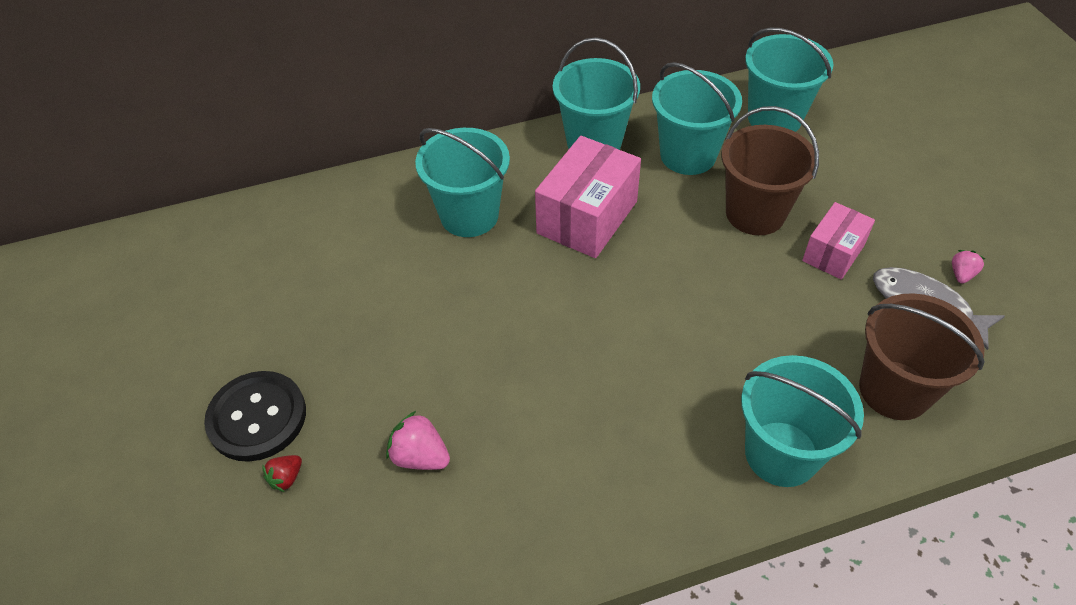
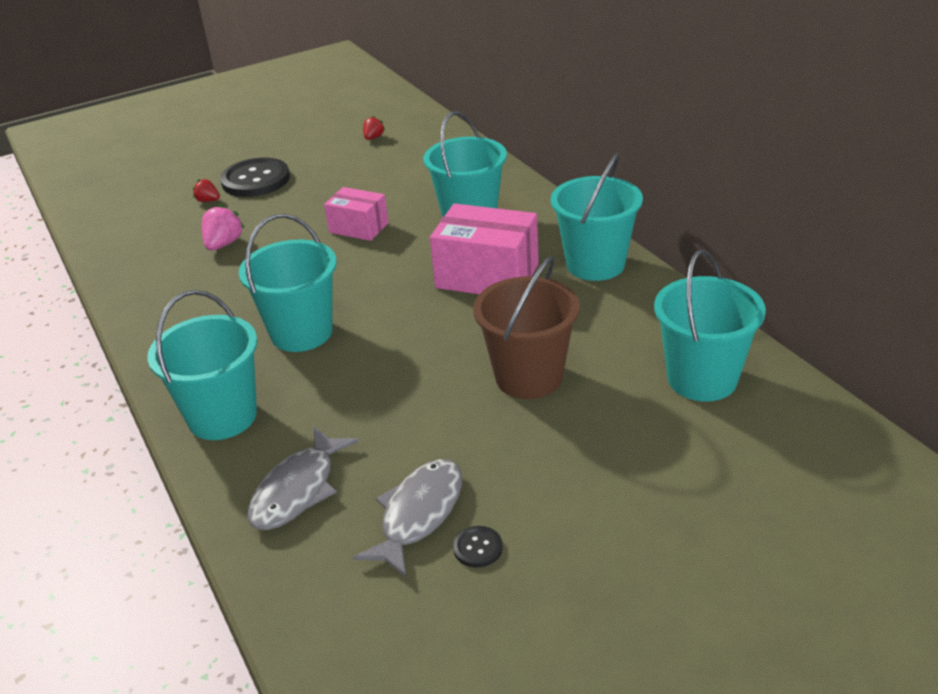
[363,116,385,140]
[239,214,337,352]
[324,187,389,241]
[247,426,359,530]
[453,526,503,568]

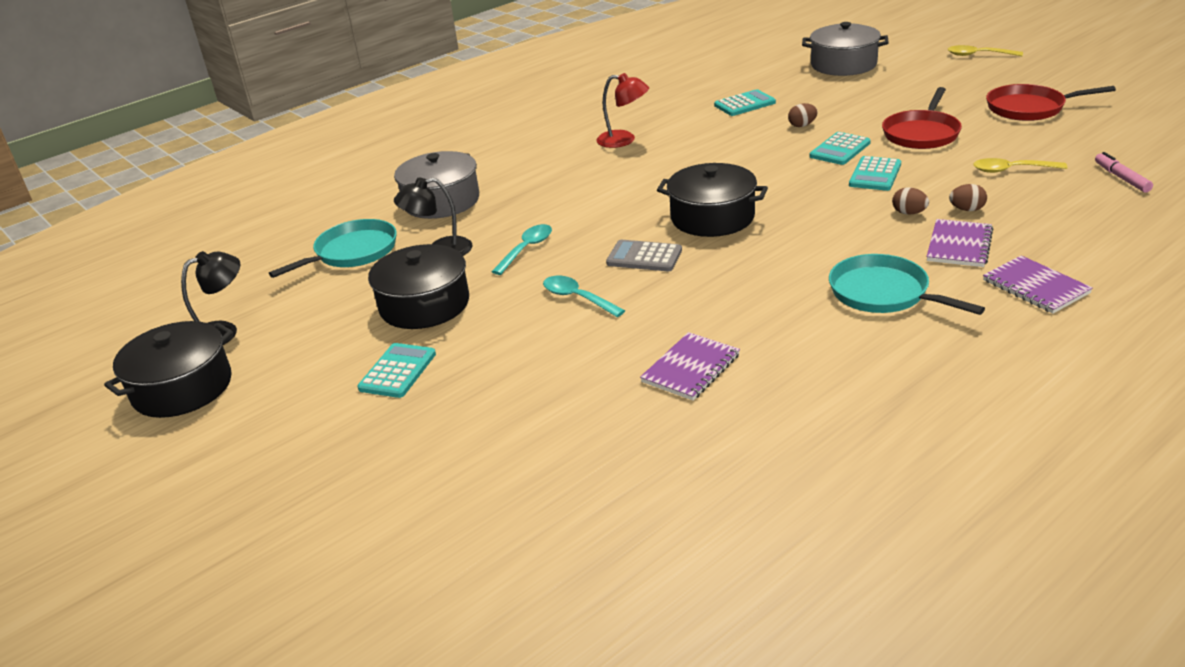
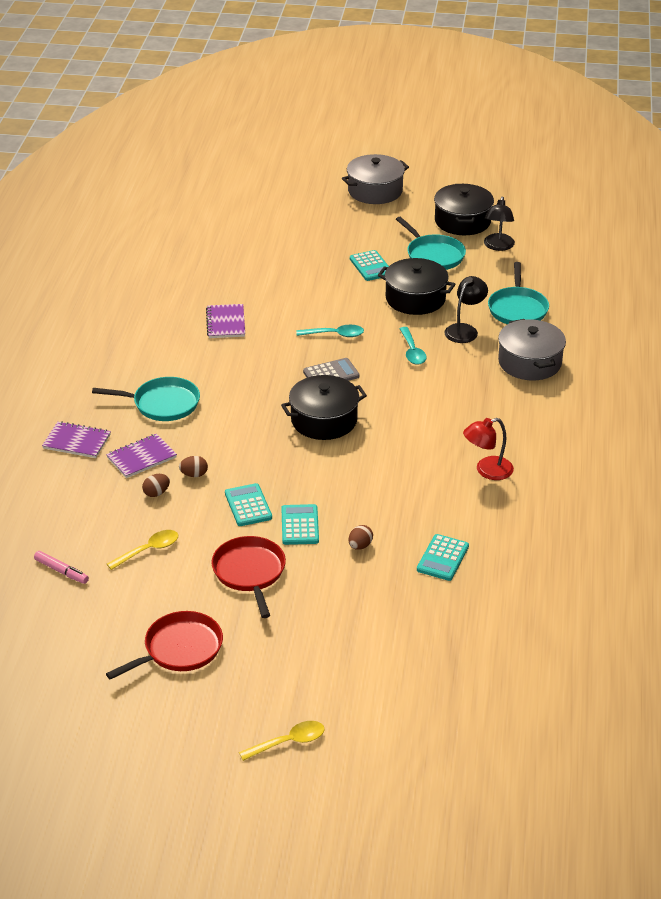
[396,217,466,270]
[342,154,409,204]
[106,434,177,478]

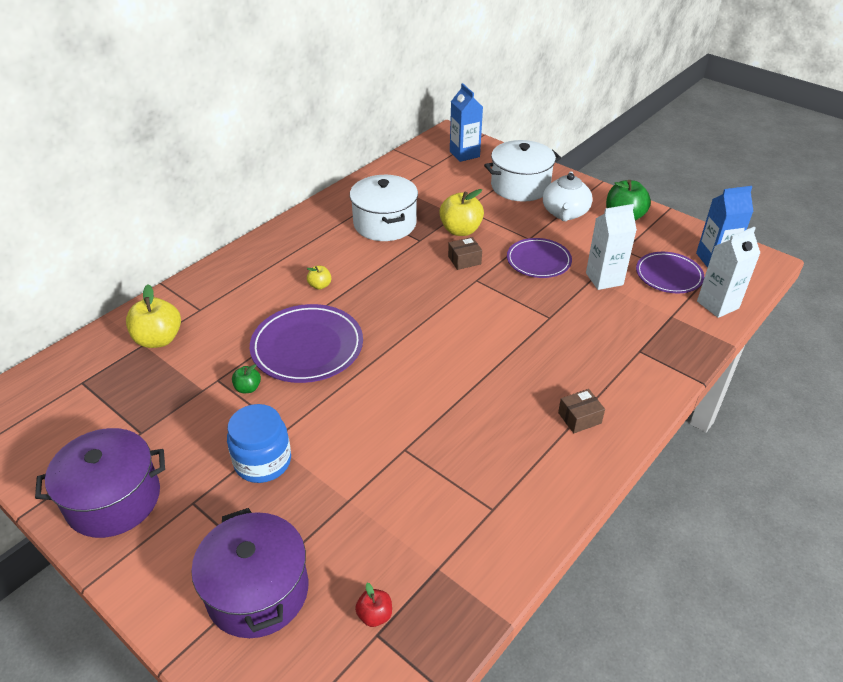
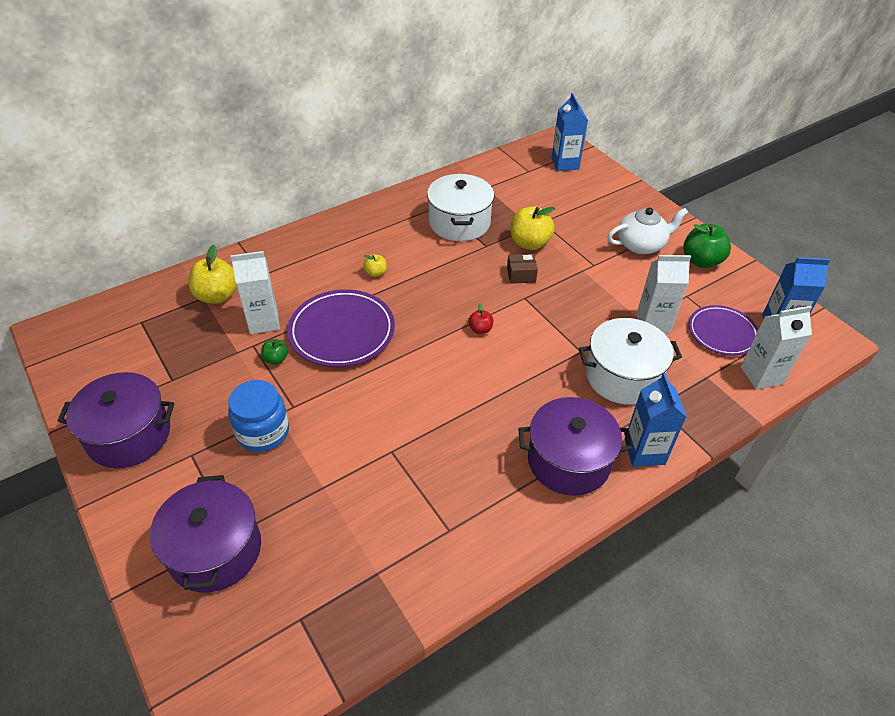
[507,238,572,278] (first image)
[231,251,280,334]
[624,373,687,467]
[468,304,493,334]
[579,318,682,405]
[518,397,632,496]
[607,207,688,254]

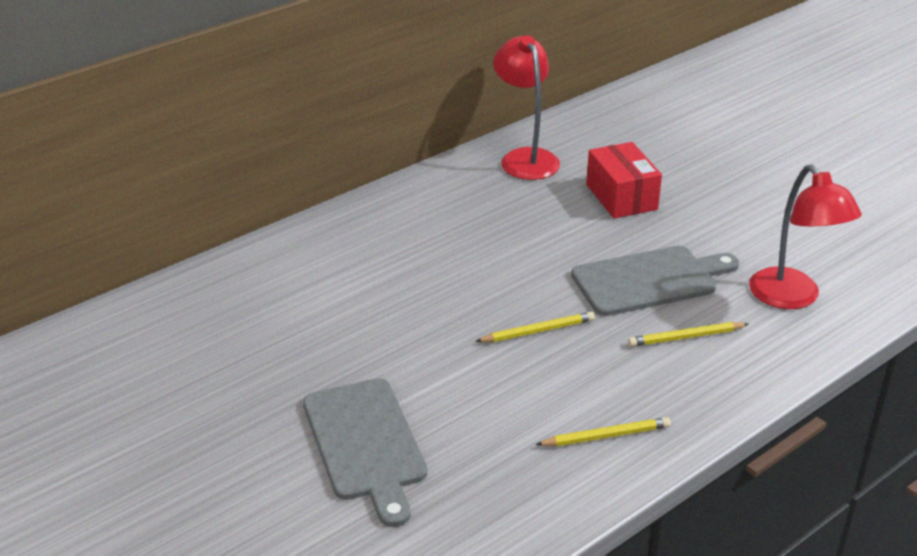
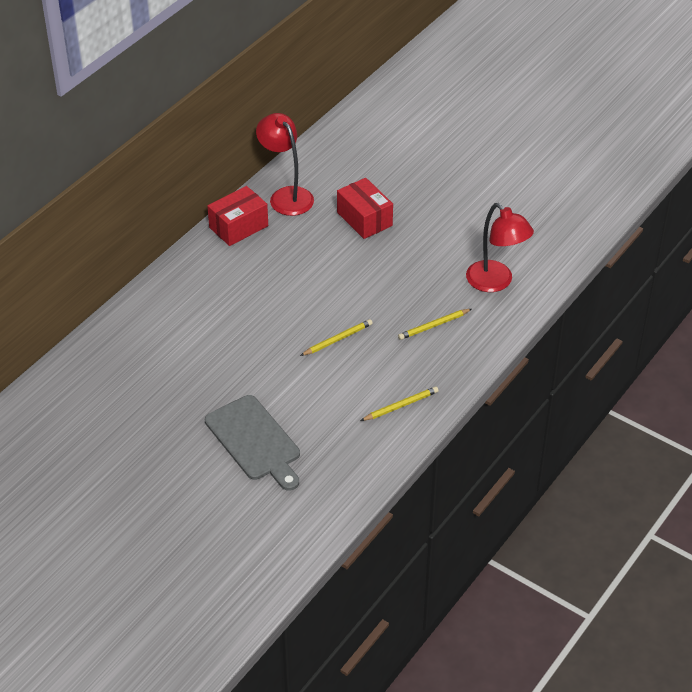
[571,246,739,316] (first image)
[207,186,268,246]

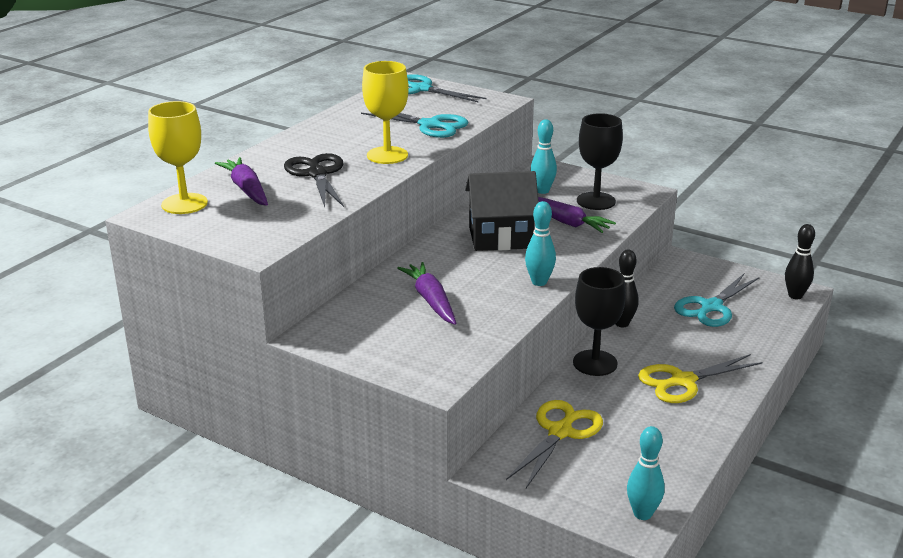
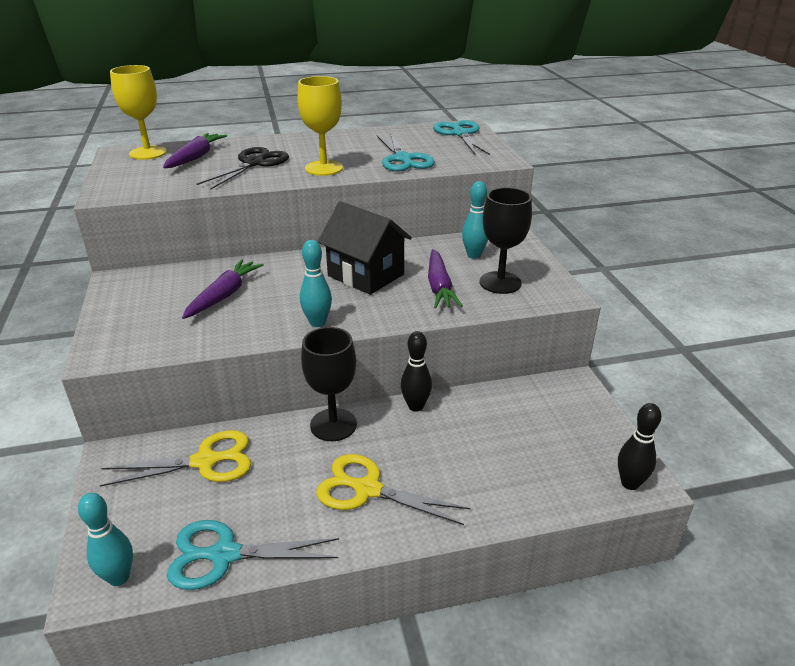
[167,520,339,590]

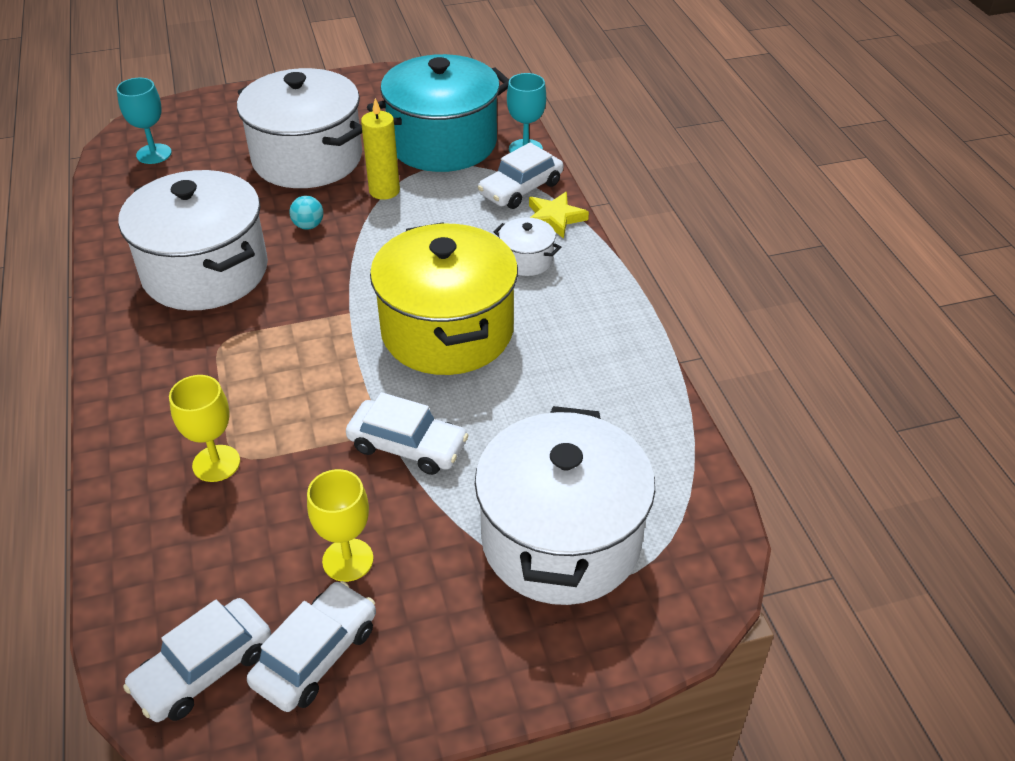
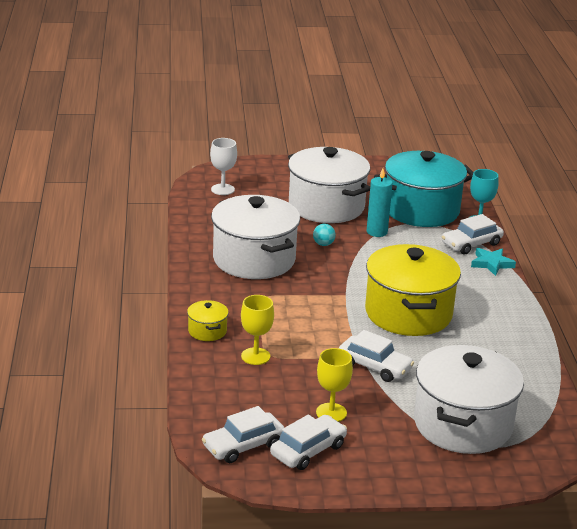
[494,217,561,276] (first image)
[187,300,229,341]
[210,138,237,195]
[367,168,392,237]
[471,248,516,276]

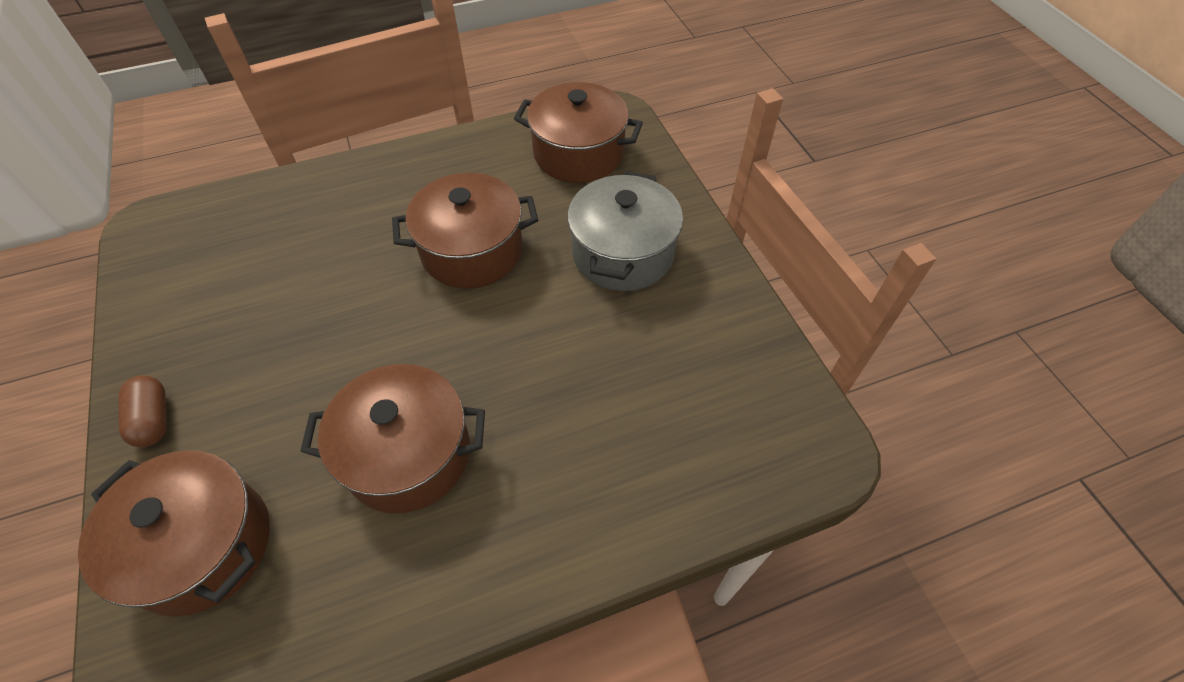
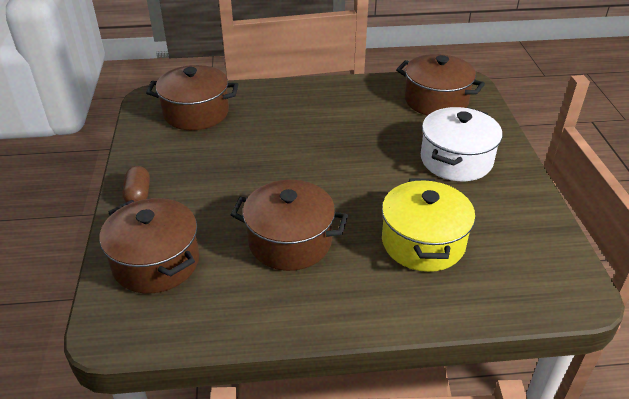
[382,178,476,272]
[146,65,238,130]
[421,107,503,181]

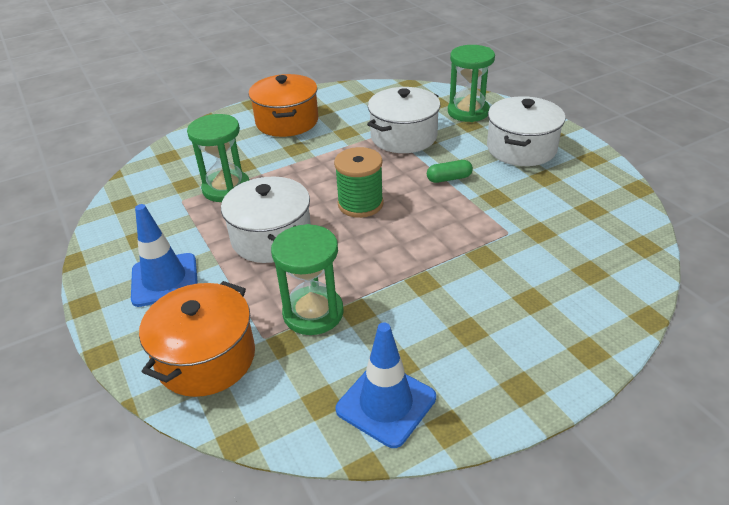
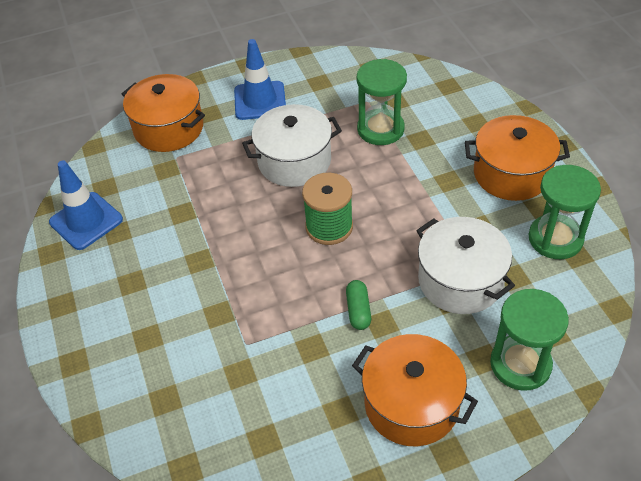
[528,165,601,259]
[352,334,478,446]

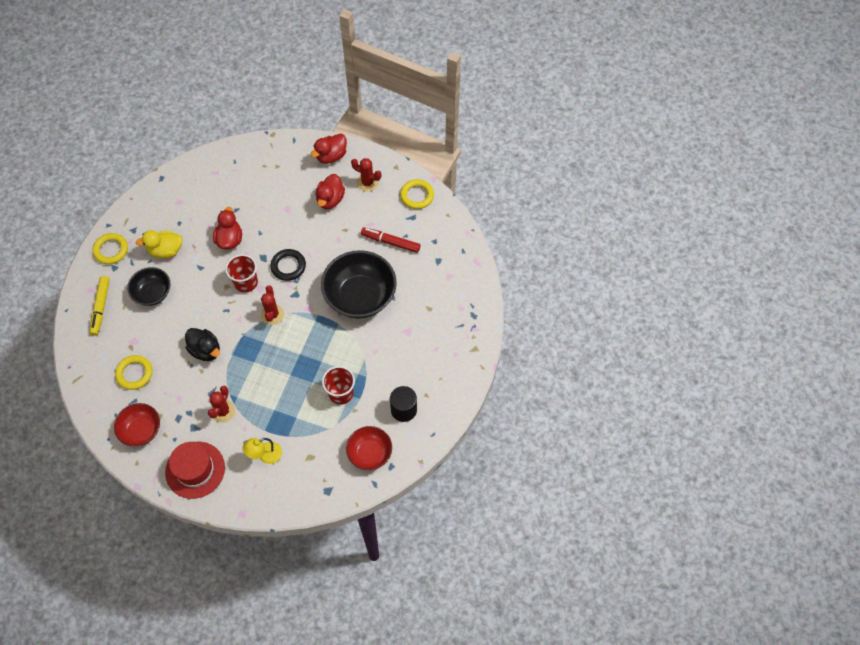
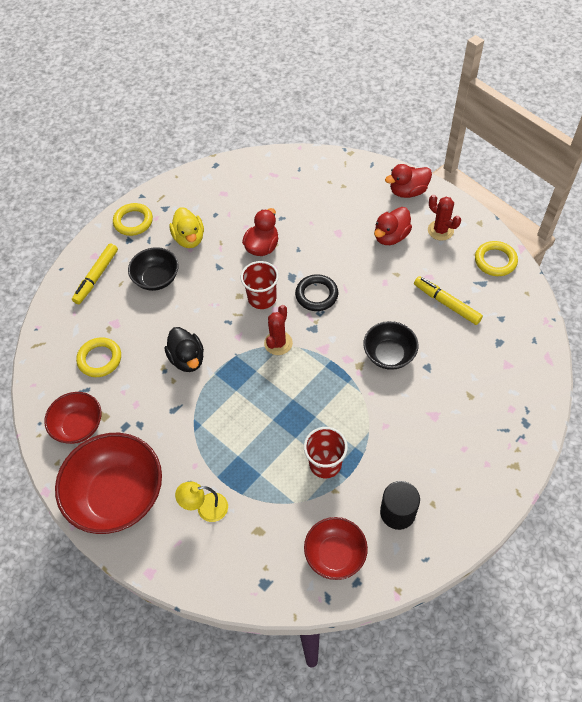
[208,386,235,423] (first image)
[55,433,162,534]
[414,276,483,325]
[169,207,204,248]
[363,321,418,370]

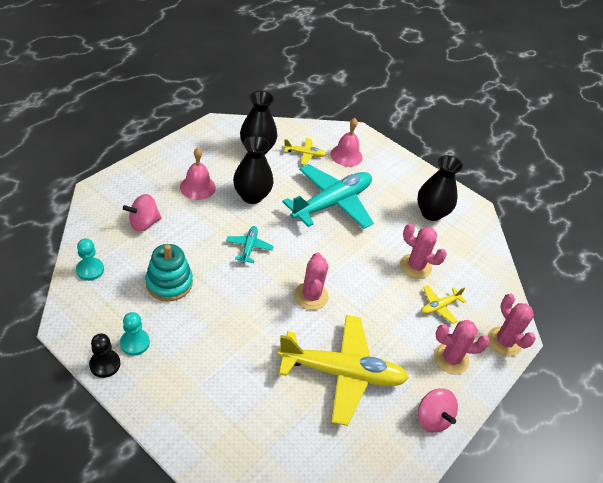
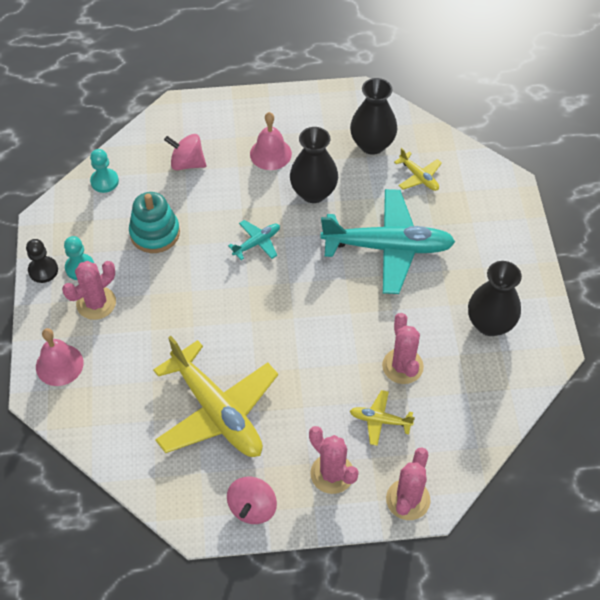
[62,261,116,320]
[36,328,84,386]

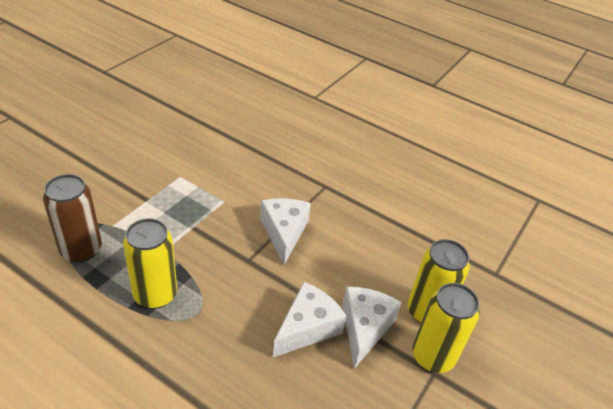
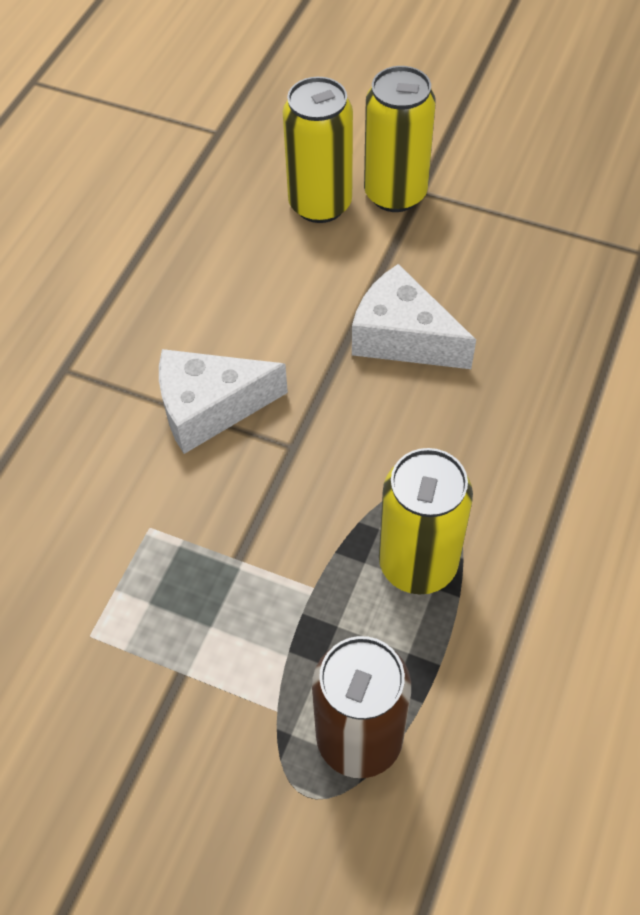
[342,287,402,369] (first image)

